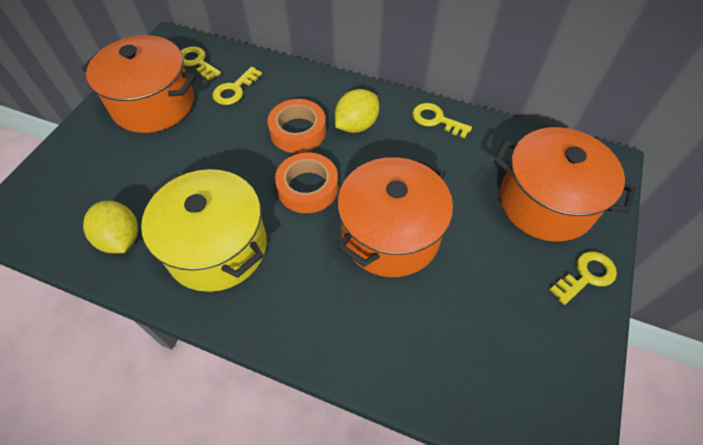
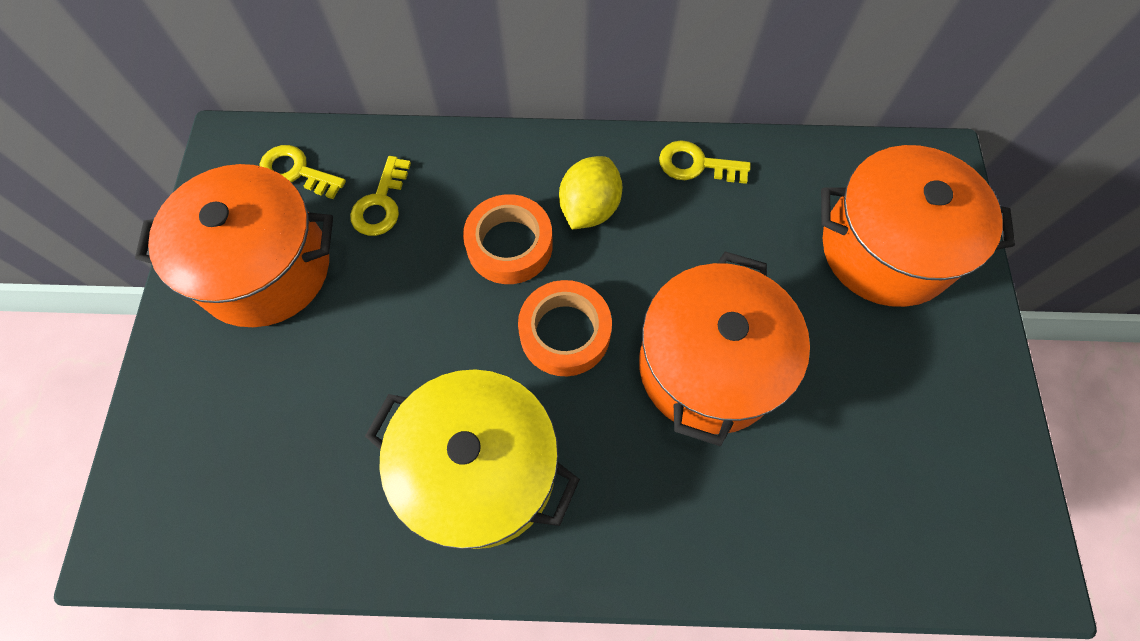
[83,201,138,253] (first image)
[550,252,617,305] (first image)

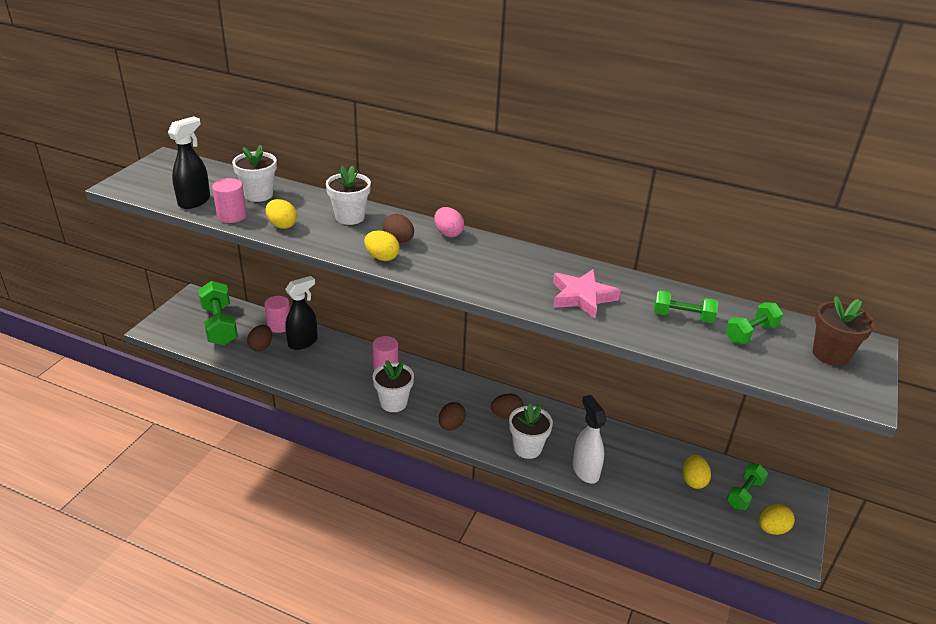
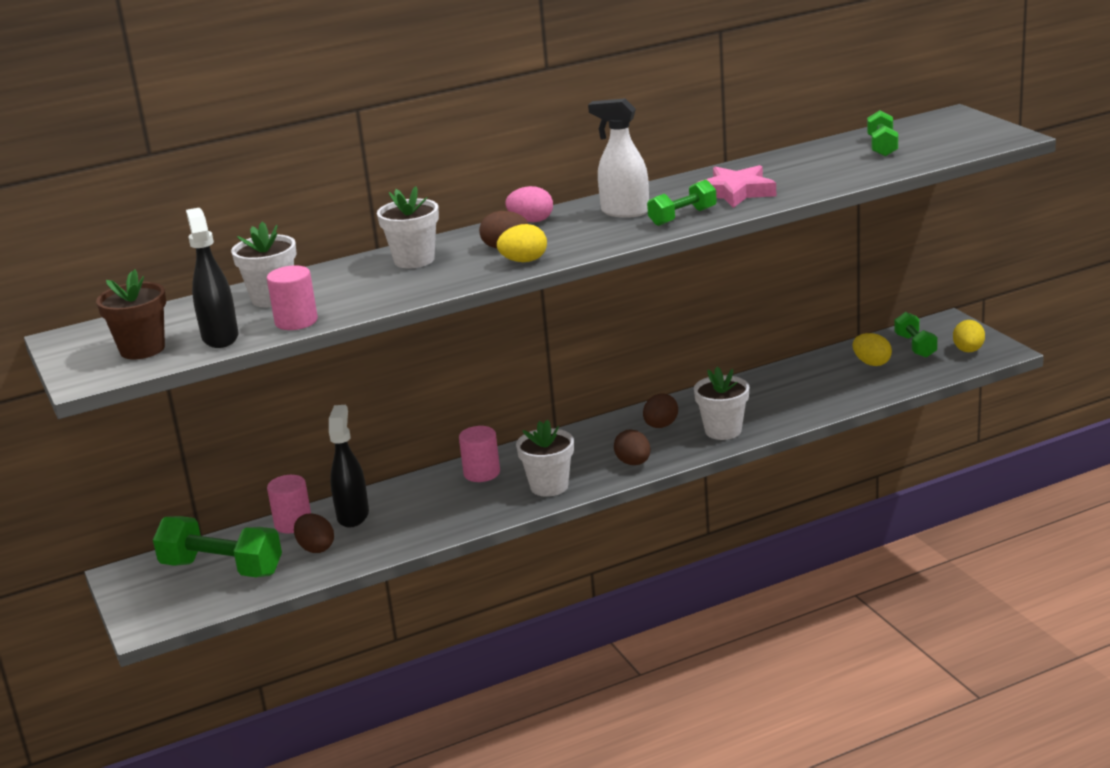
[266,199,297,229] (first image)
[588,98,649,218]
[647,180,717,226]
[96,269,166,359]

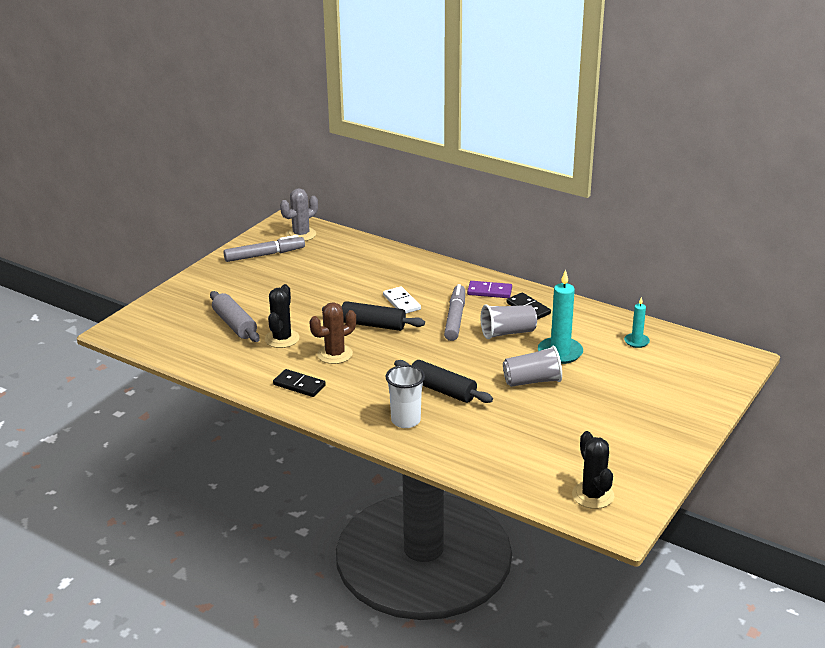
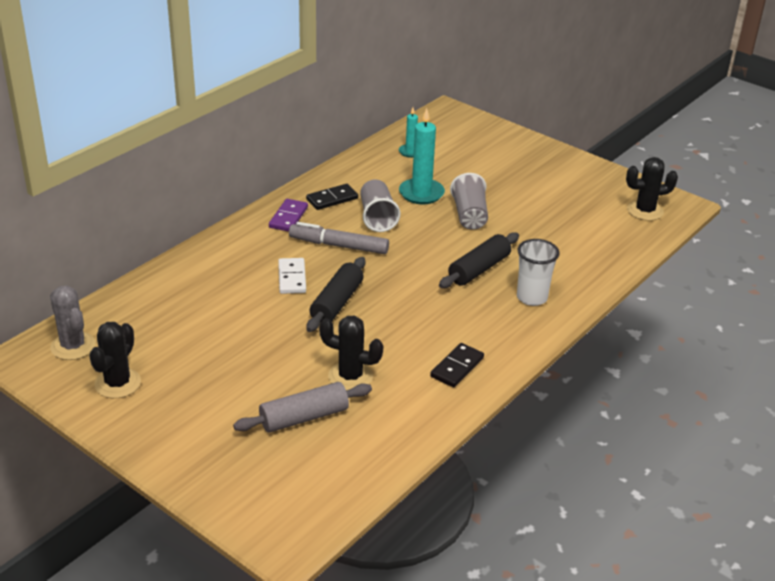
[310,302,356,364] (first image)
[89,322,141,398]
[278,258,306,294]

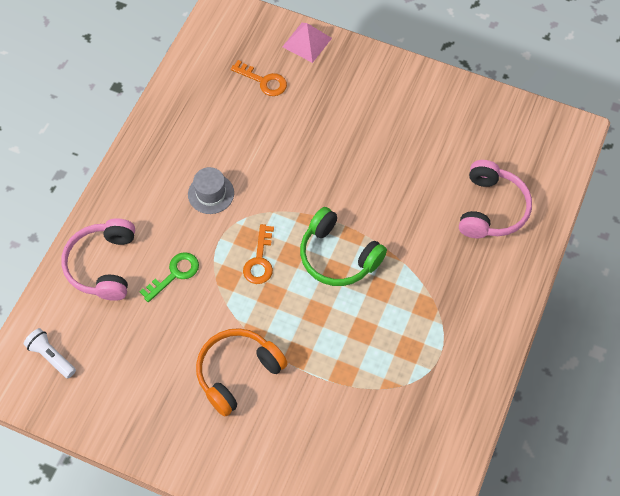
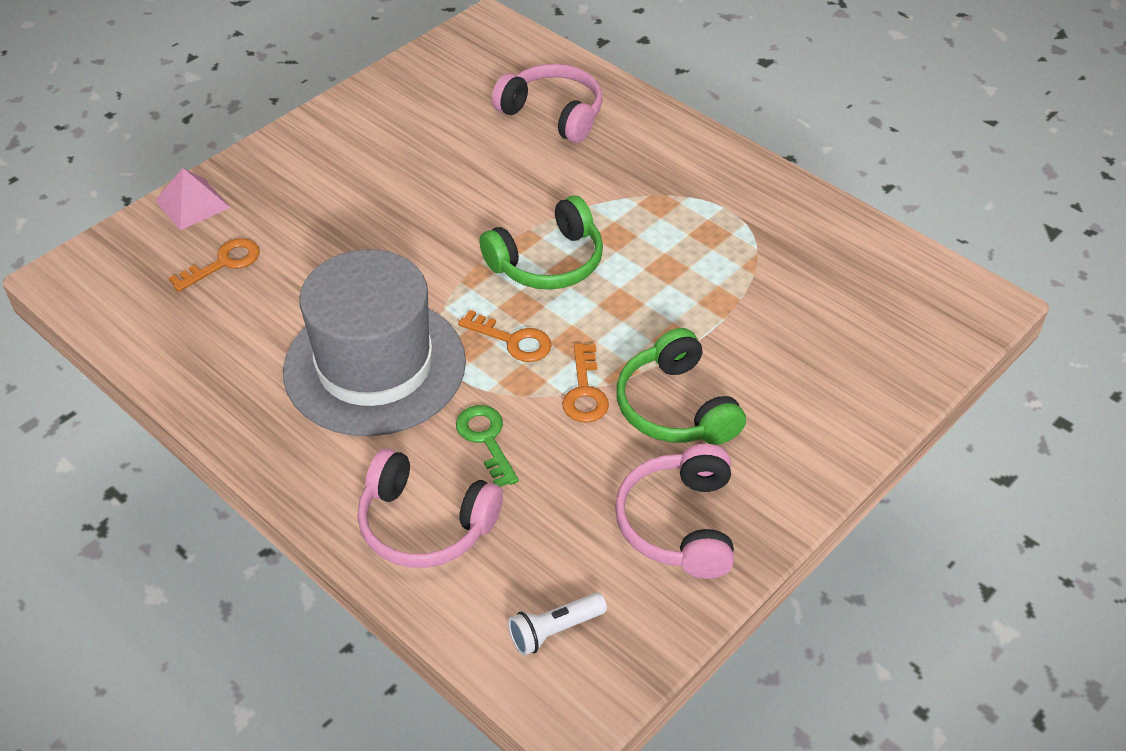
[562,343,609,423]
[615,444,734,579]
[616,328,746,445]
[283,249,466,436]

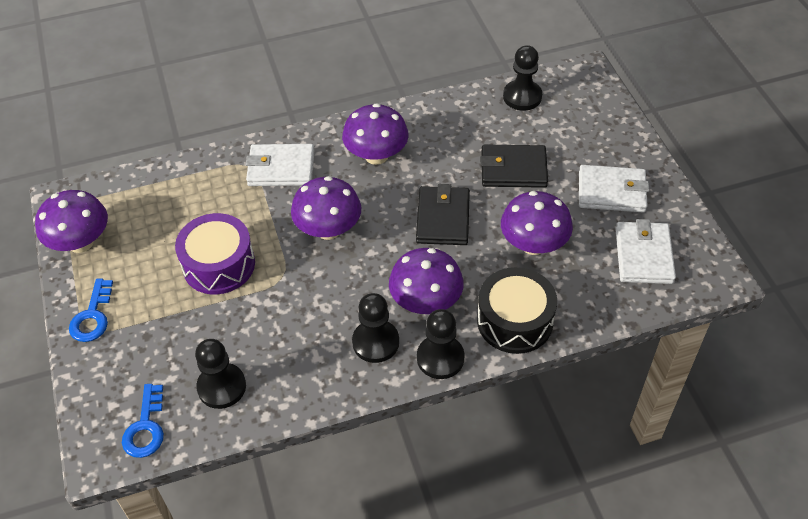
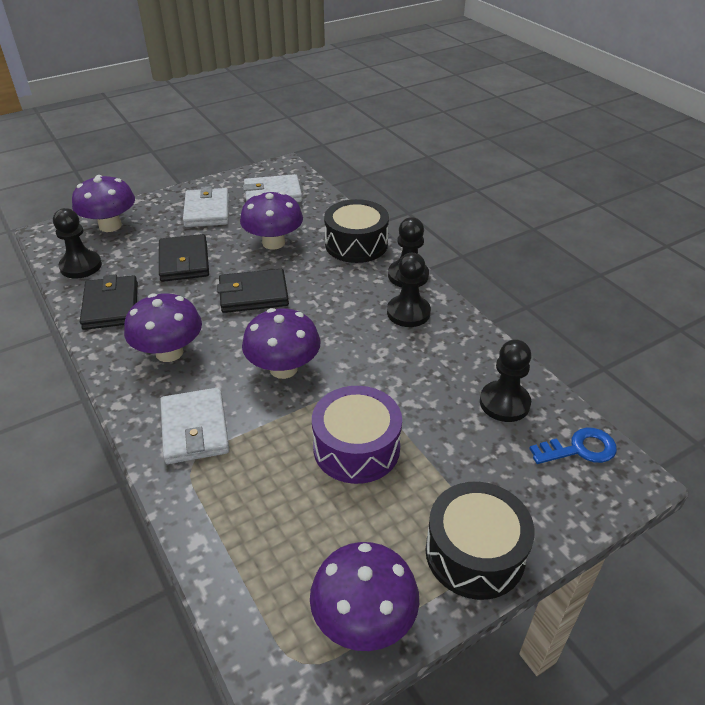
[80,274,138,330]
[72,175,135,232]
[425,482,535,600]

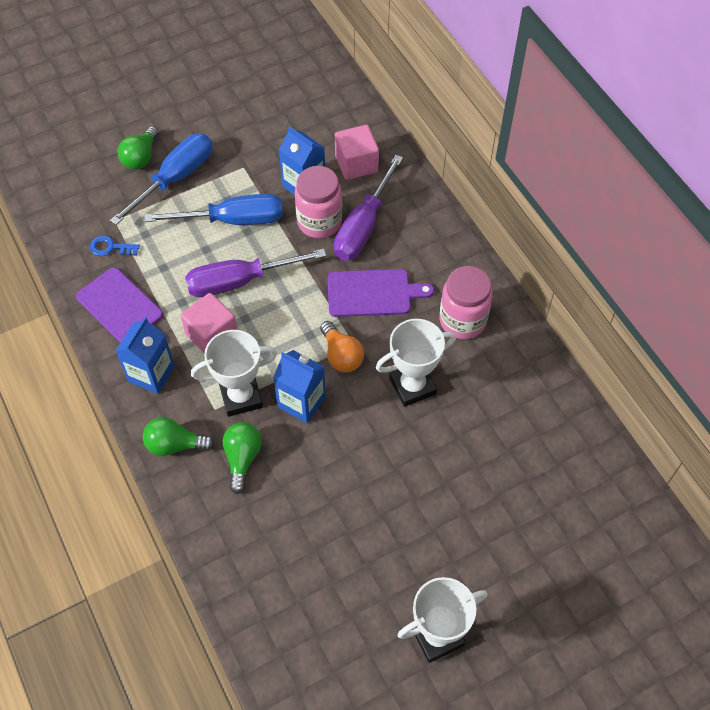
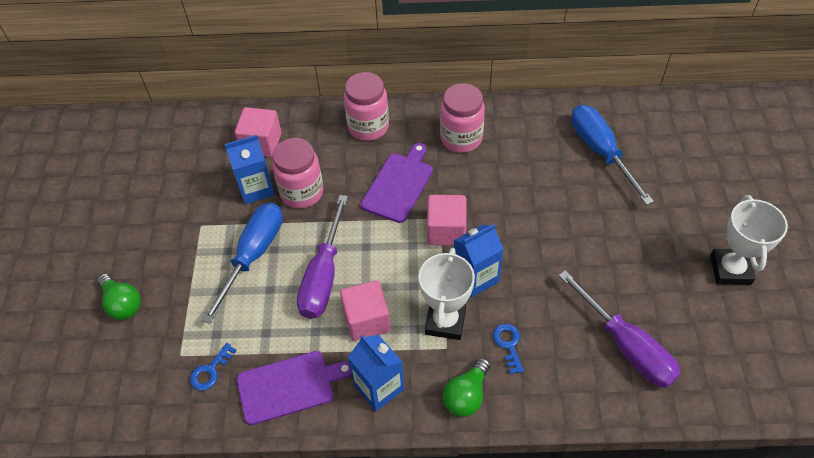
[376,319,456,407] (first image)
[344,72,389,141]
[571,105,654,205]
[558,270,681,388]
[493,324,524,374]
[427,195,467,246]

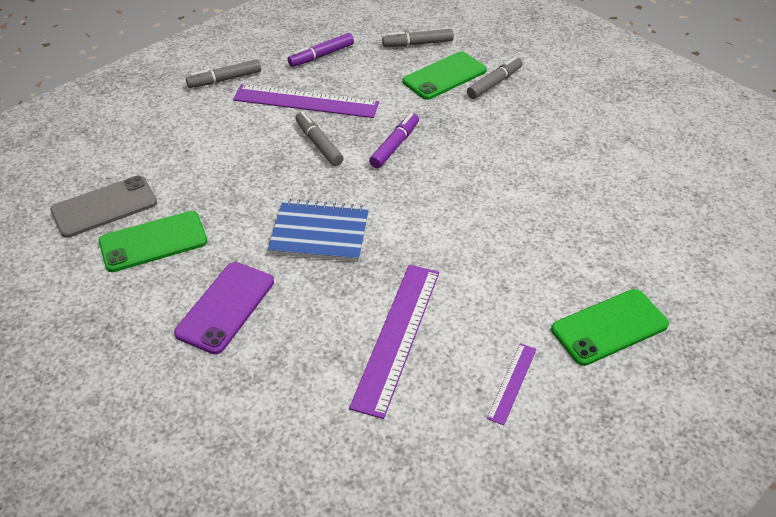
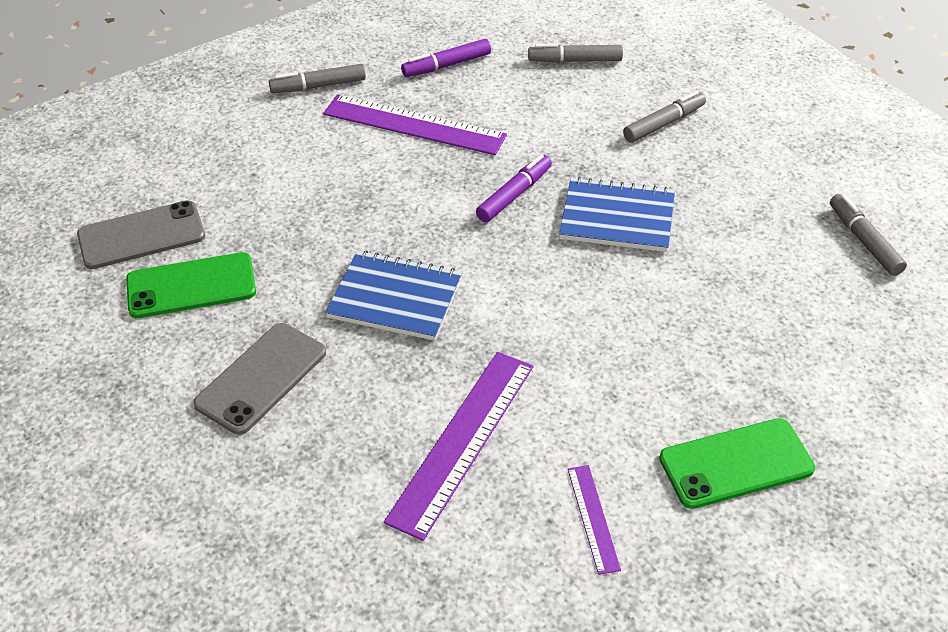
[403,51,487,100] (first image)
[559,177,675,252]
[830,194,907,276]
[193,323,326,435]
[568,465,621,575]

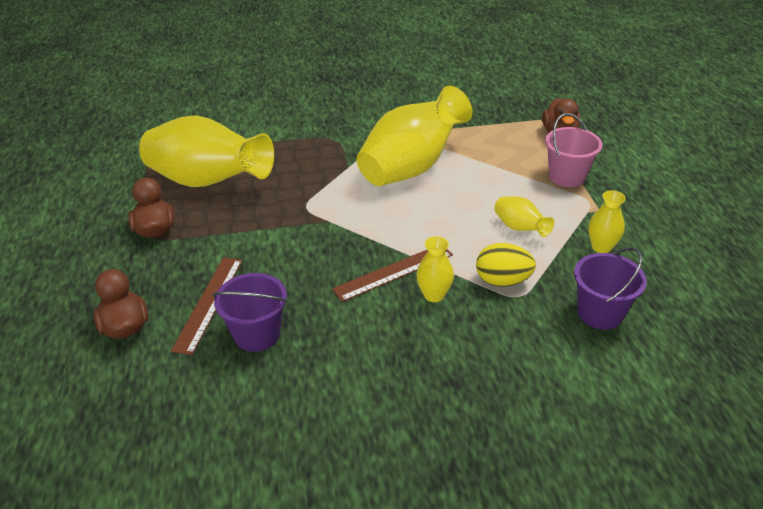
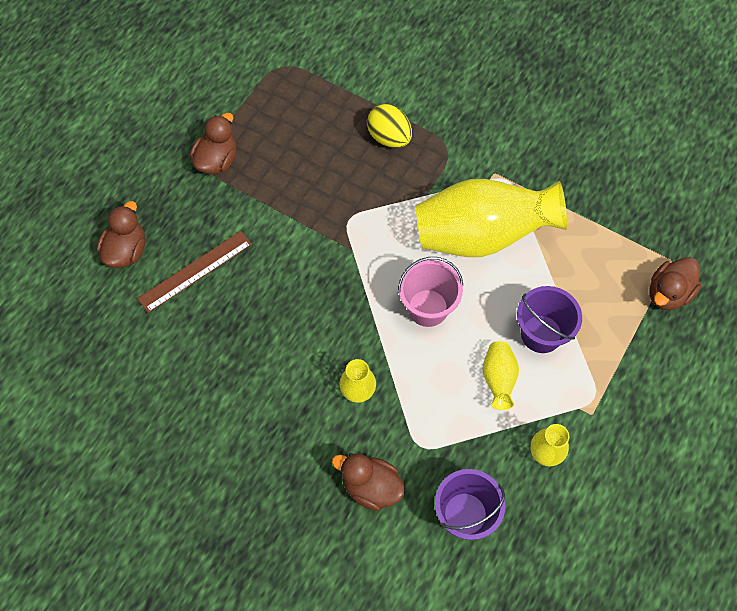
[139,115,274,187] (first image)
[332,249,453,302] (first image)
[332,453,405,511]
[517,286,582,353]
[367,104,412,148]
[398,257,463,327]

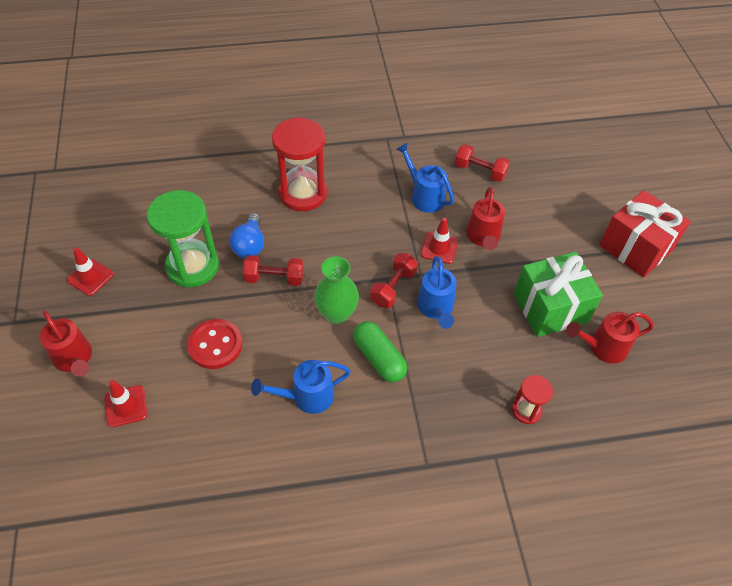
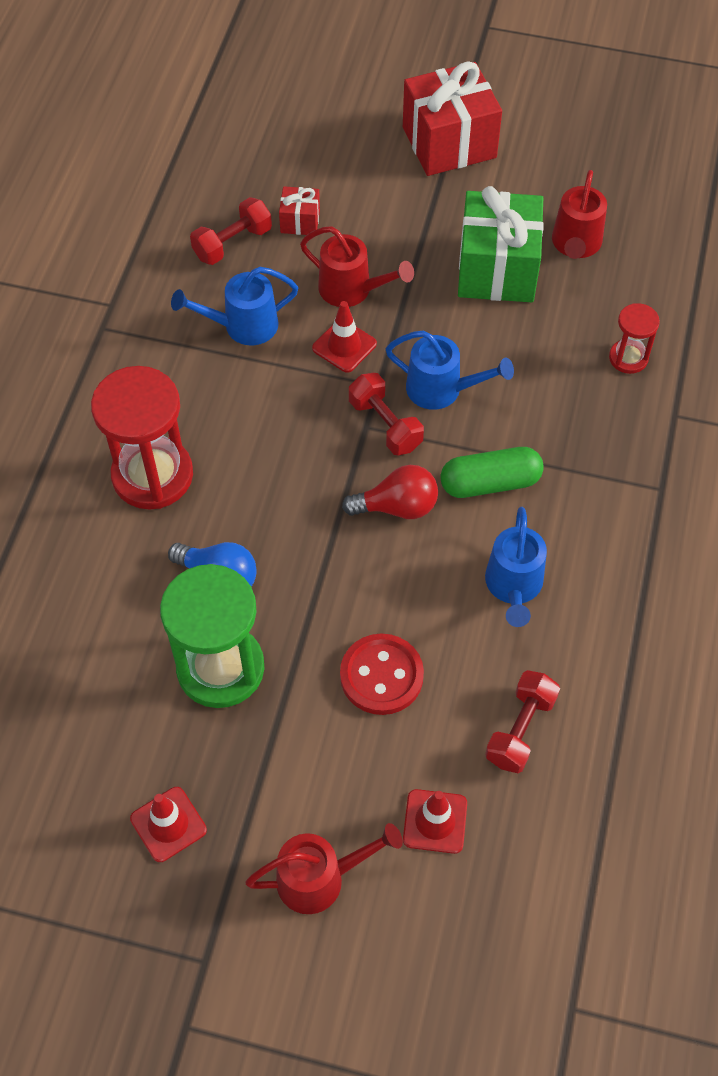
[279,186,320,235]
[485,670,560,773]
[342,465,438,519]

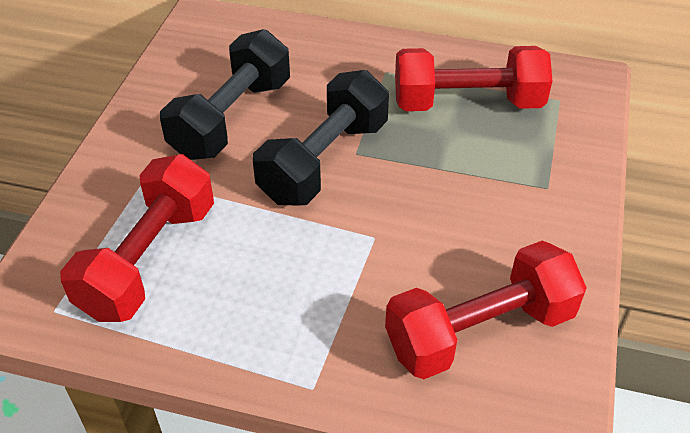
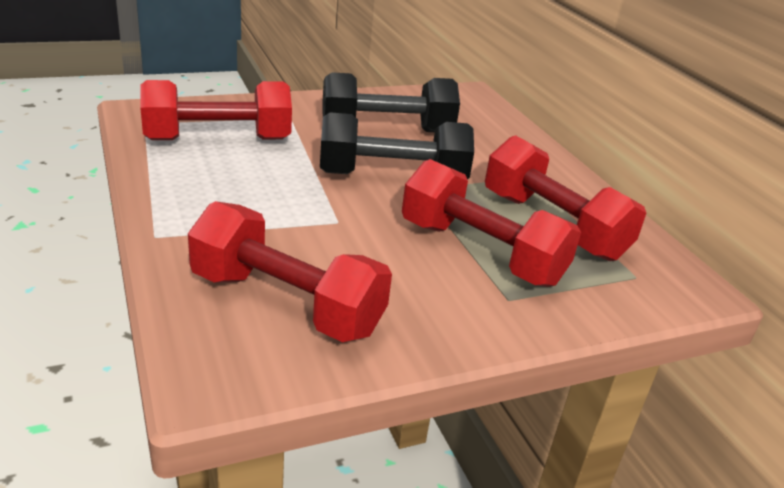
[402,159,581,287]

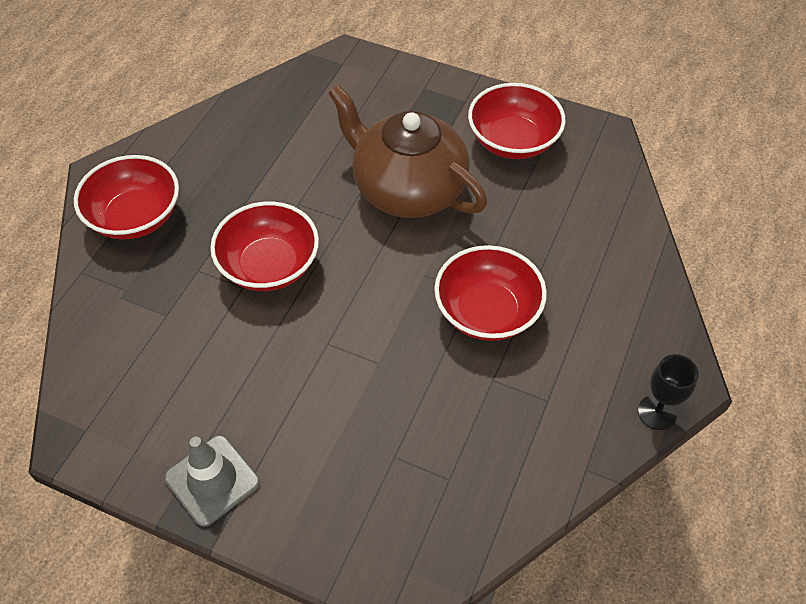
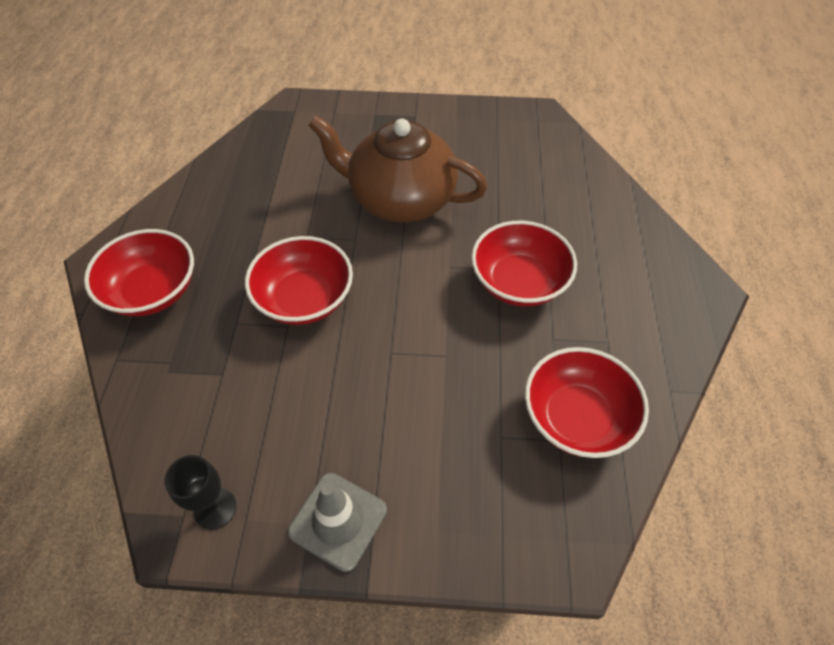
[525,347,649,458]
[164,455,236,530]

